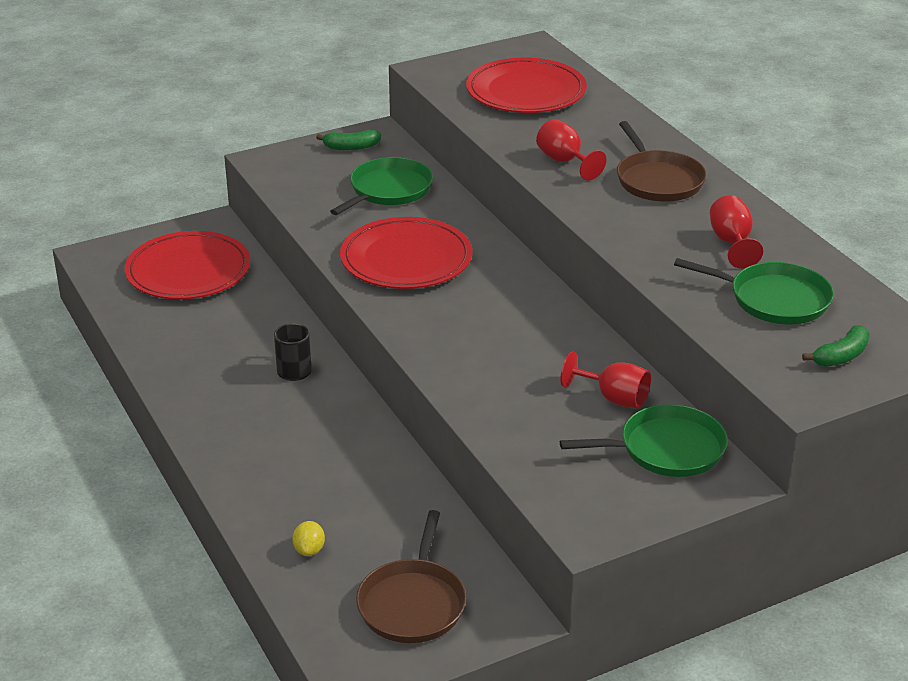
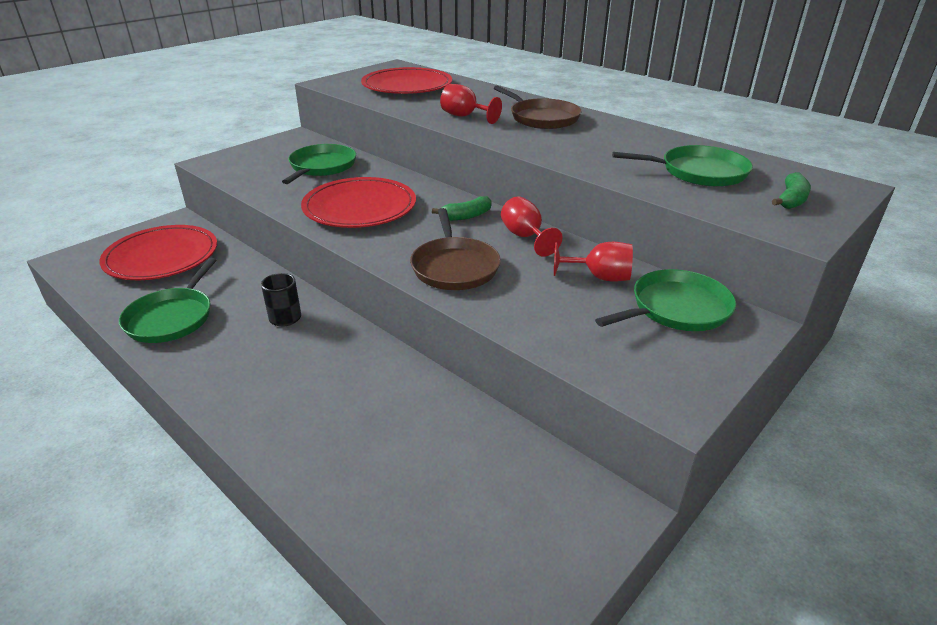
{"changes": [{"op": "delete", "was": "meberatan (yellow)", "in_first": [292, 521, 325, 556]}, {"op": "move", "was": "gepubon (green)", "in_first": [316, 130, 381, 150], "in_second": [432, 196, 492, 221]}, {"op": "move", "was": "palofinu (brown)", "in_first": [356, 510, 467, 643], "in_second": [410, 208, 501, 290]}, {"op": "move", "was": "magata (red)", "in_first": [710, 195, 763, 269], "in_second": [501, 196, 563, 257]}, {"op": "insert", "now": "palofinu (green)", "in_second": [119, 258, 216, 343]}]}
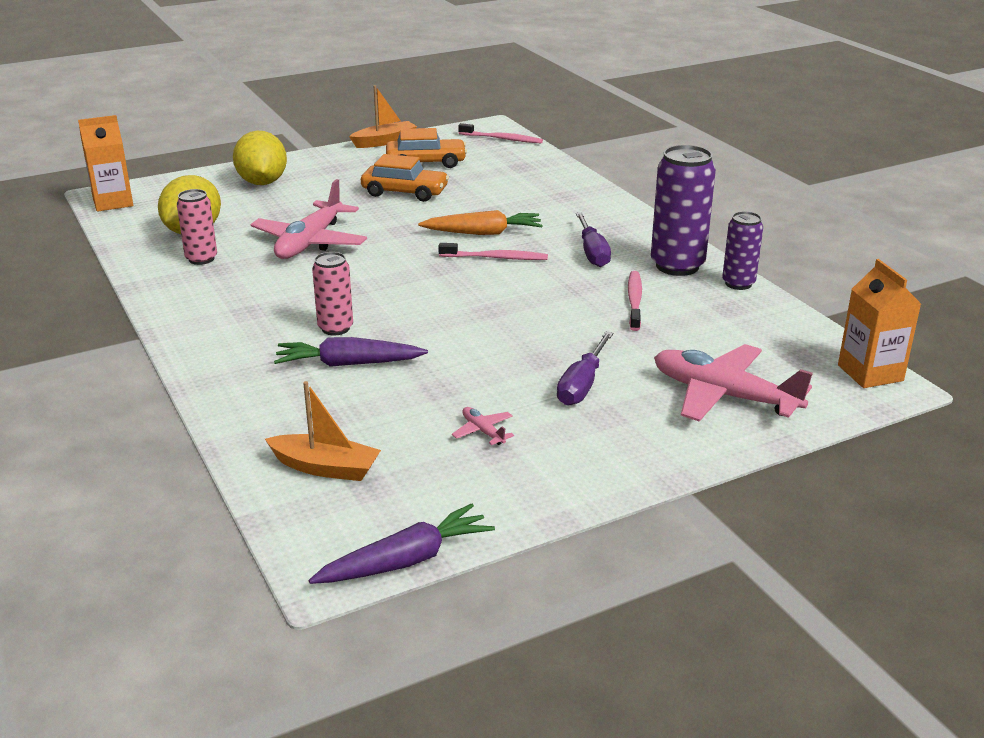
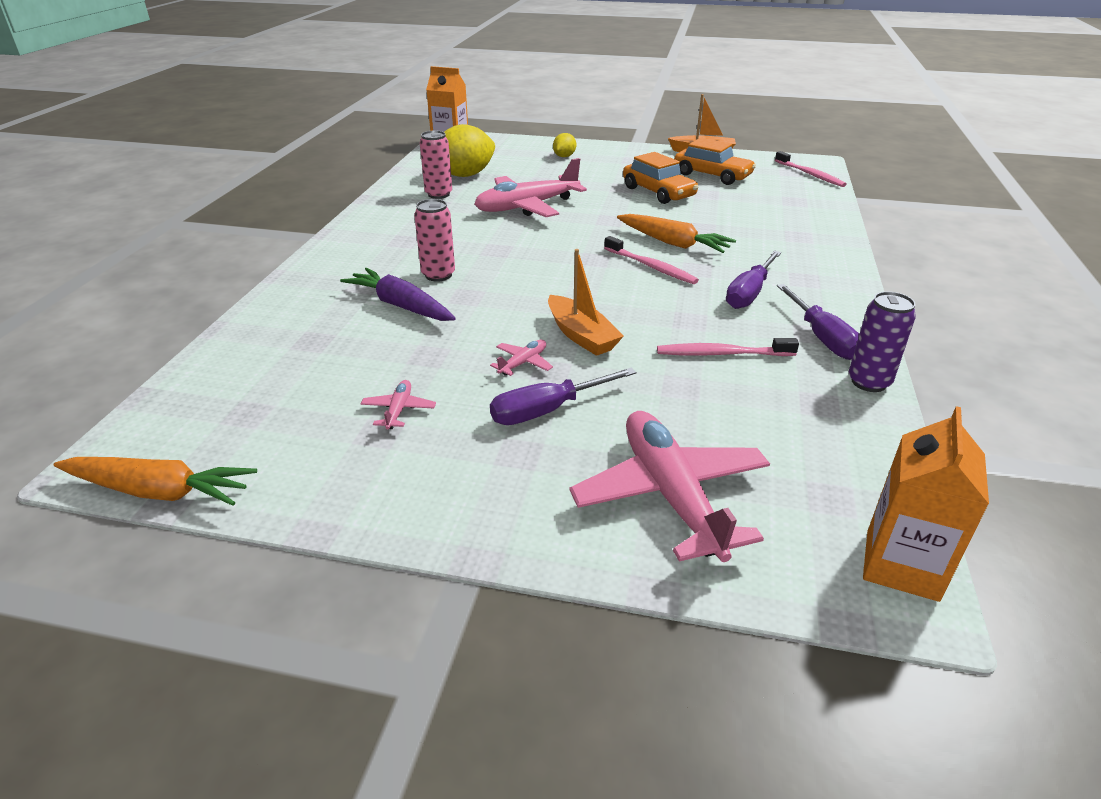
{"changes": [{"op": "resize", "was": "meberatan (yellow)", "in_first": [233, 131, 287, 185], "in_second": [553, 133, 576, 157], "ratio": 0.5}, {"op": "move", "was": "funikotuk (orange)", "in_first": [265, 381, 381, 481], "in_second": [548, 249, 624, 356]}, {"op": "recolor", "was": "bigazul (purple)", "now": "bigazul (orange)", "in_first": [309, 503, 495, 584], "in_second": [54, 457, 257, 506]}, {"op": "rotate", "was": "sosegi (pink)", "in_first": [628, 271, 642, 331], "in_second": [657, 338, 799, 356], "clockwise": -135}, {"op": "replace", "was": "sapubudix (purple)", "now": "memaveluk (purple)", "in_first": [651, 145, 716, 276], "in_second": [777, 284, 859, 360]}, {"op": "insert", "now": "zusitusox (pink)", "in_second": [490, 340, 553, 376]}]}
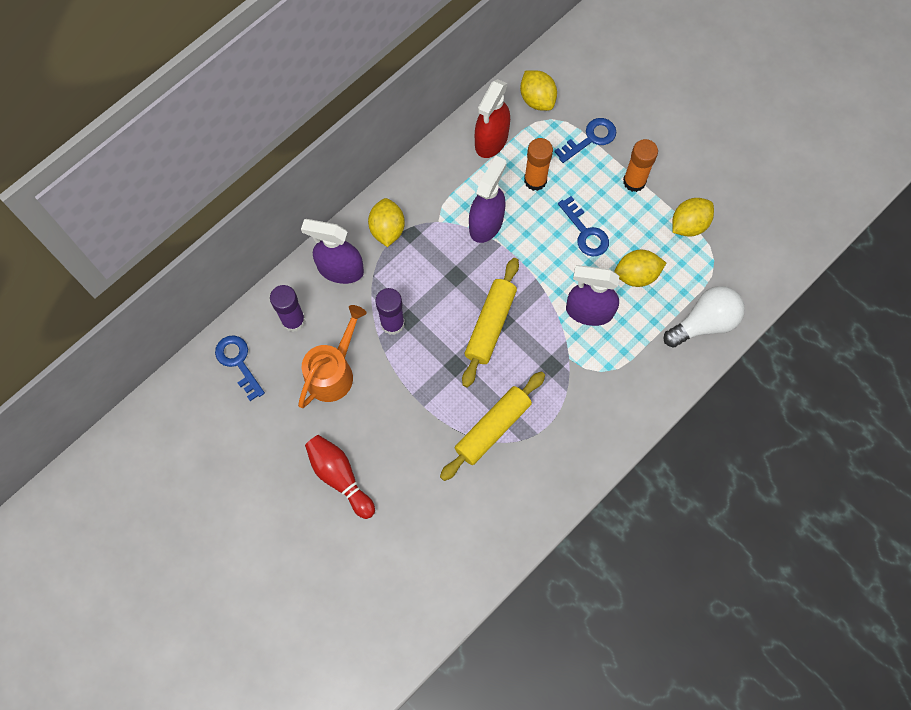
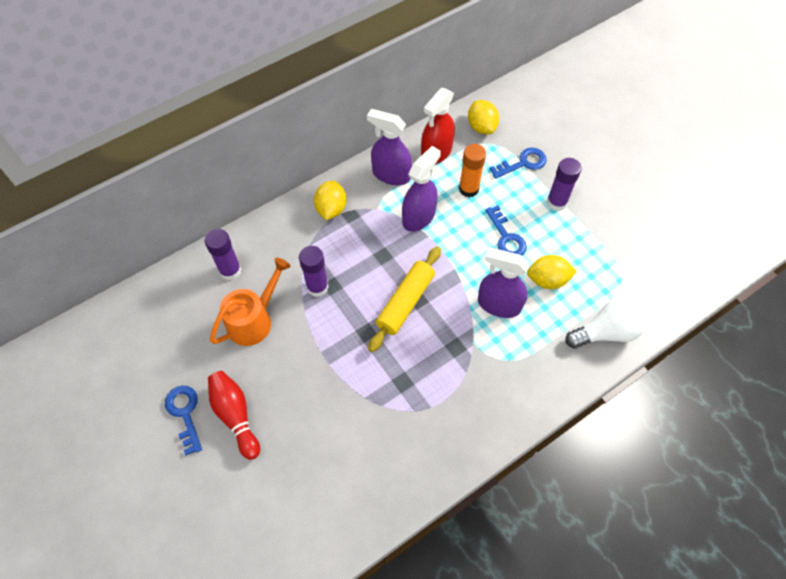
{"changes": [{"op": "move", "was": "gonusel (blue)", "in_first": [215, 335, 265, 401], "in_second": [165, 386, 202, 455]}, {"op": "move", "was": "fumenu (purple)", "in_first": [301, 219, 364, 284], "in_second": [367, 109, 412, 185]}, {"op": "delete", "was": "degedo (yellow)", "in_first": [440, 372, 545, 481]}, {"op": "recolor", "was": "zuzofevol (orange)", "now": "zuzofevol (purple)", "in_first": [623, 139, 658, 192], "in_second": [547, 158, 582, 211]}, {"op": "delete", "was": "meberatan (yellow)", "in_first": [672, 198, 714, 237]}]}
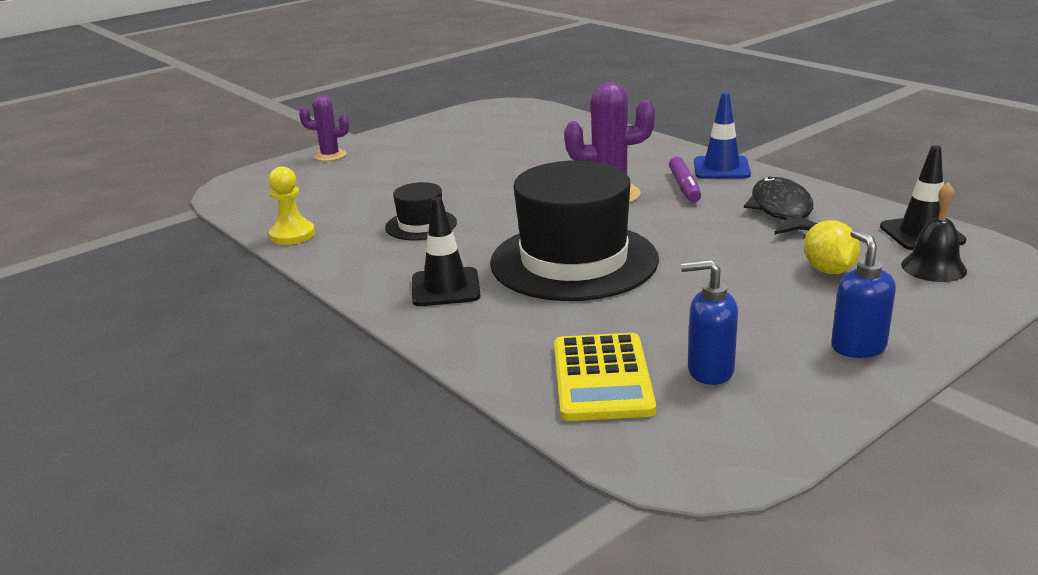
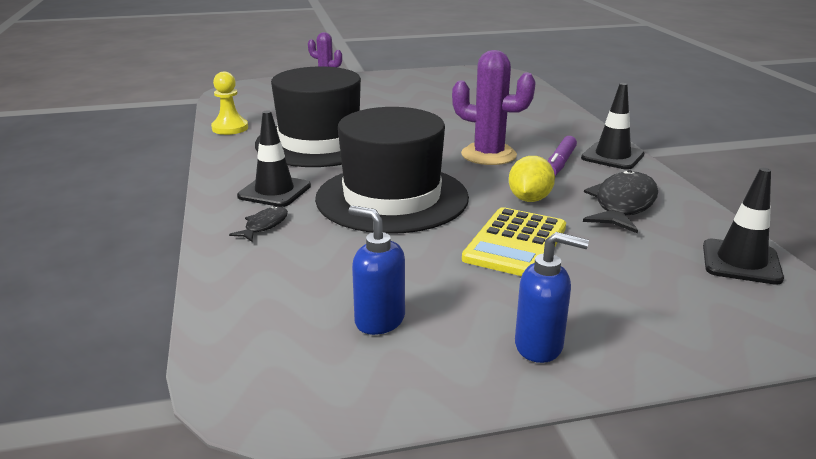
{"changes": [{"op": "resize", "was": "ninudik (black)", "in_first": [385, 182, 457, 240], "in_second": [255, 67, 361, 167], "ratio": 2.12}, {"op": "move", "was": "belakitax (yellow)", "in_first": [554, 333, 656, 421], "in_second": [462, 207, 566, 276]}, {"op": "recolor", "was": "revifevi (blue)", "now": "revifevi (black)", "in_first": [694, 92, 751, 179], "in_second": [581, 83, 645, 170]}, {"op": "move", "was": "meberatan (yellow)", "in_first": [804, 220, 860, 274], "in_second": [509, 156, 555, 202]}, {"op": "rotate", "was": "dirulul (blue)", "in_first": [831, 229, 896, 358], "in_second": [515, 232, 589, 363], "clockwise": 90}, {"op": "delete", "was": "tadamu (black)", "in_first": [901, 182, 967, 282]}, {"op": "insert", "now": "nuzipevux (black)", "in_second": [229, 206, 288, 242]}]}
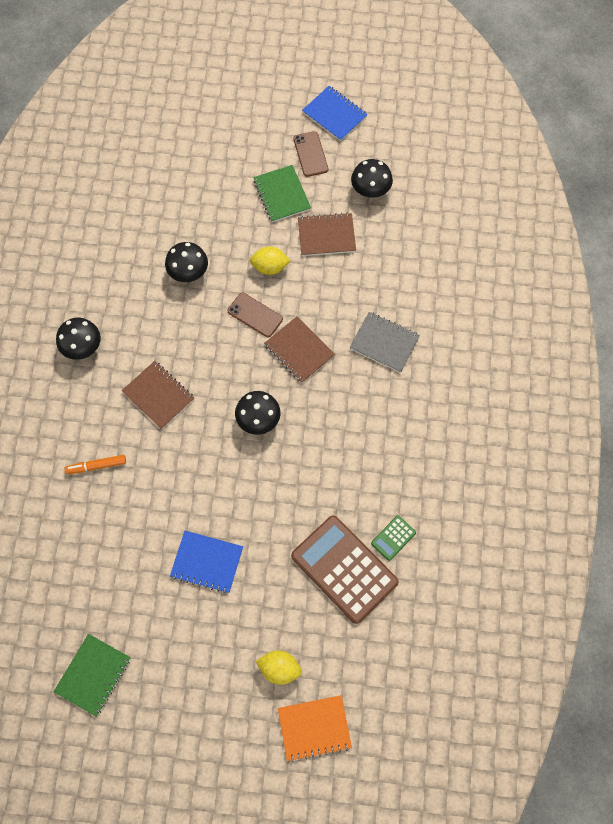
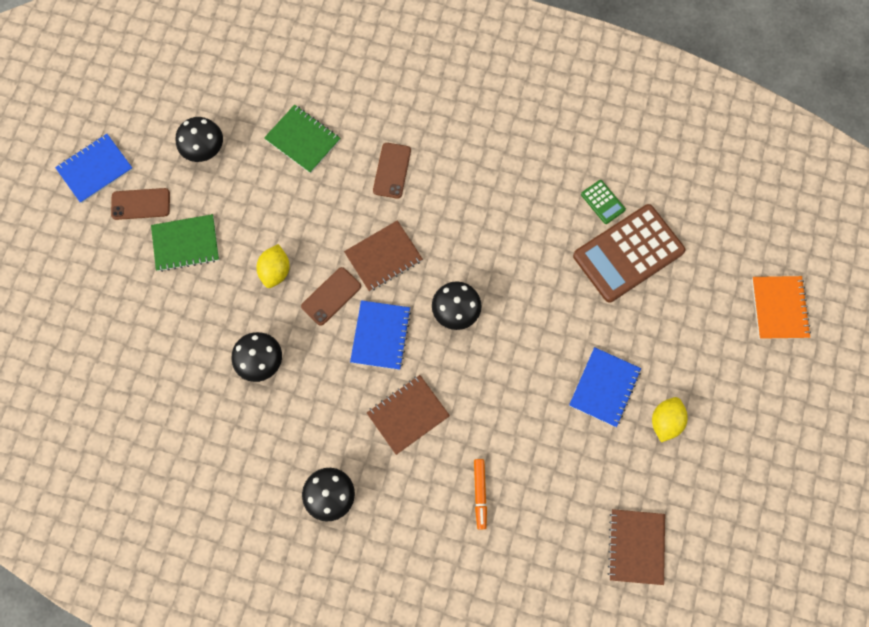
{"changes": [{"op": "move", "was": "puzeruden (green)", "in_first": [54, 634, 131, 717], "in_second": [264, 105, 340, 173]}, {"op": "move", "was": "meberatan (yellow)", "in_first": [255, 650, 302, 685], "in_second": [652, 397, 688, 442]}, {"op": "move", "was": "puzeruden (brown)", "in_first": [298, 212, 356, 256], "in_second": [608, 509, 665, 585]}, {"op": "replace", "was": "puzeruden (grey)", "now": "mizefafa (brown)", "in_first": [349, 312, 420, 373], "in_second": [373, 143, 411, 199]}, {"op": "insert", "now": "puzeruden (blue)", "in_second": [350, 300, 411, 370]}]}
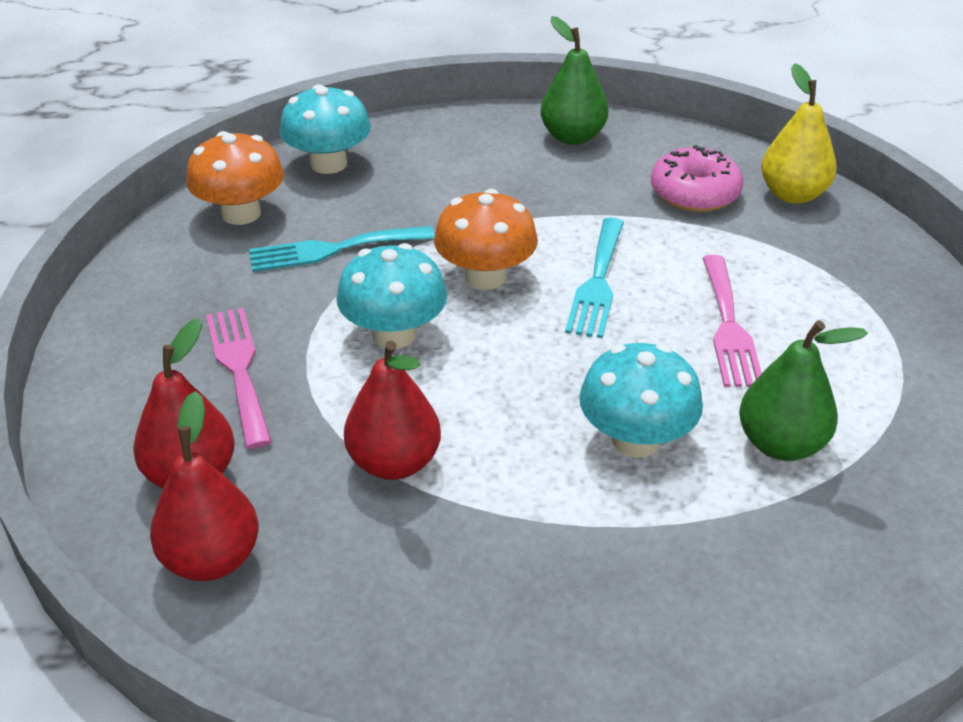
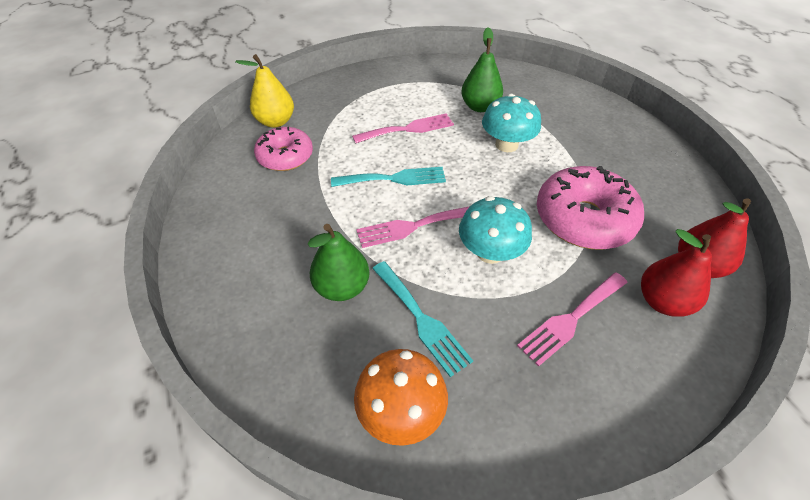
{"changes": [{"op": "delete", "was": "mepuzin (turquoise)", "in_first": [280, 85, 371, 174]}, {"op": "replace", "was": "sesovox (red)", "now": "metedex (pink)", "in_first": [344, 340, 441, 480], "in_second": [537, 166, 644, 250]}, {"op": "replace", "was": "mepuzin (orange)", "now": "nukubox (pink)", "in_first": [434, 189, 538, 290], "in_second": [356, 206, 470, 248]}, {"op": "move", "was": "sesovox (green)", "in_first": [541, 16, 608, 145], "in_second": [308, 224, 369, 301]}]}
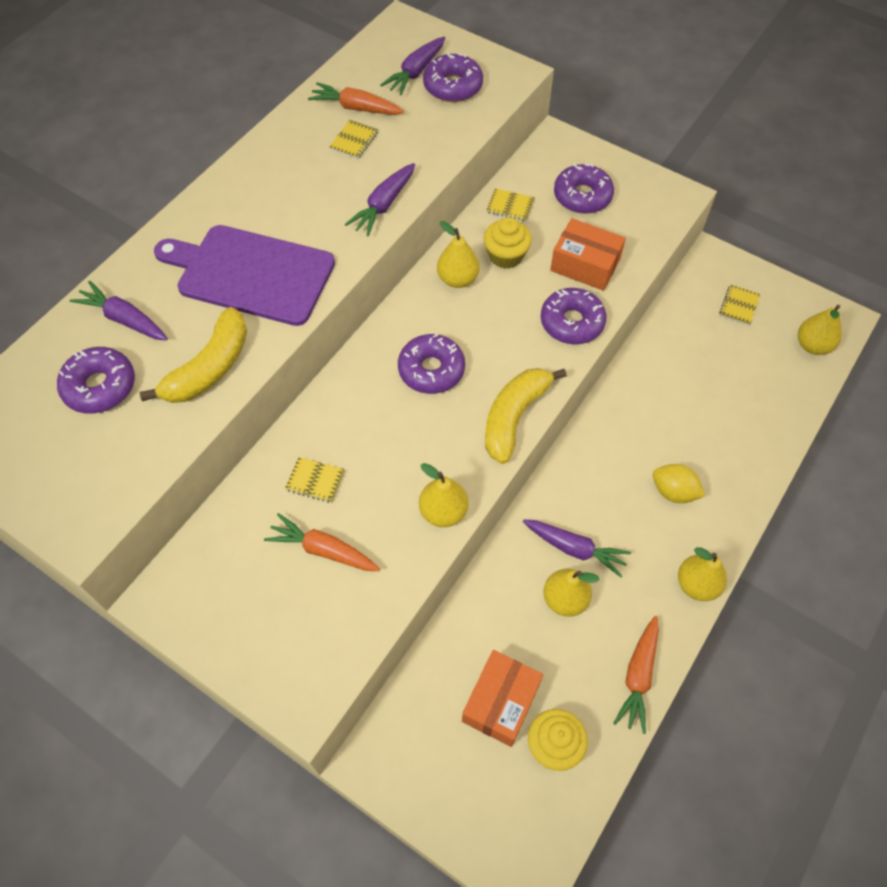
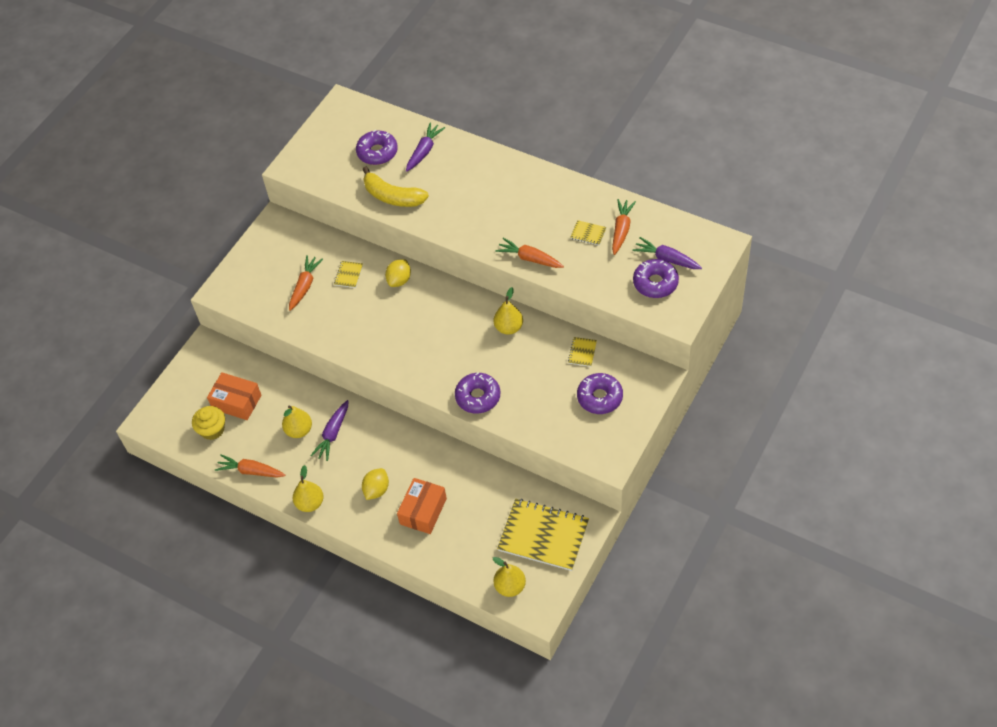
{"changes": [{"op": "delete", "was": "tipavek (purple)", "in_first": [154, 225, 335, 326]}, {"op": "recolor", "was": "bigazul (purple)", "now": "bigazul (orange)", "in_first": [345, 163, 415, 236], "in_second": [495, 238, 564, 268]}, {"op": "delete", "was": "metedex (purple)", "in_first": [398, 334, 465, 394]}, {"op": "delete", "was": "sesovox (yellow)", "in_first": [419, 463, 468, 527]}, {"op": "delete", "was": "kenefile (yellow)", "in_first": [484, 217, 532, 269]}, {"op": "delete", "was": "gepubon (yellow)", "in_first": [485, 368, 567, 464]}, {"op": "move", "was": "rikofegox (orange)", "in_first": [550, 218, 626, 291], "in_second": [397, 478, 447, 534]}, {"op": "resize", "was": "puzeruden (yellow)", "in_first": [719, 285, 760, 326], "in_second": [497, 499, 589, 571], "ratio": 2.38}, {"op": "insert", "now": "meberatan (yellow)", "in_second": [385, 260, 411, 287]}]}
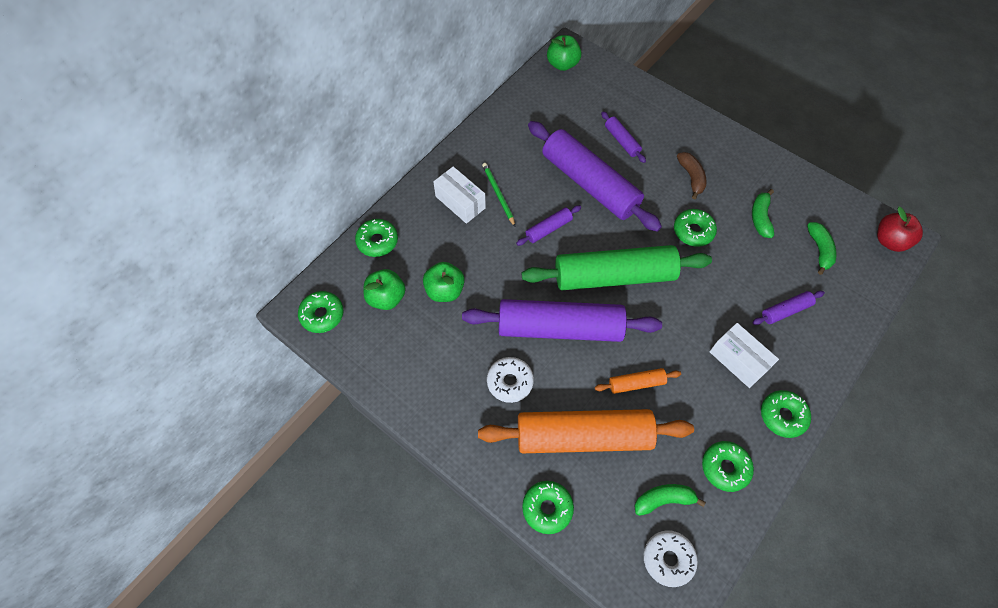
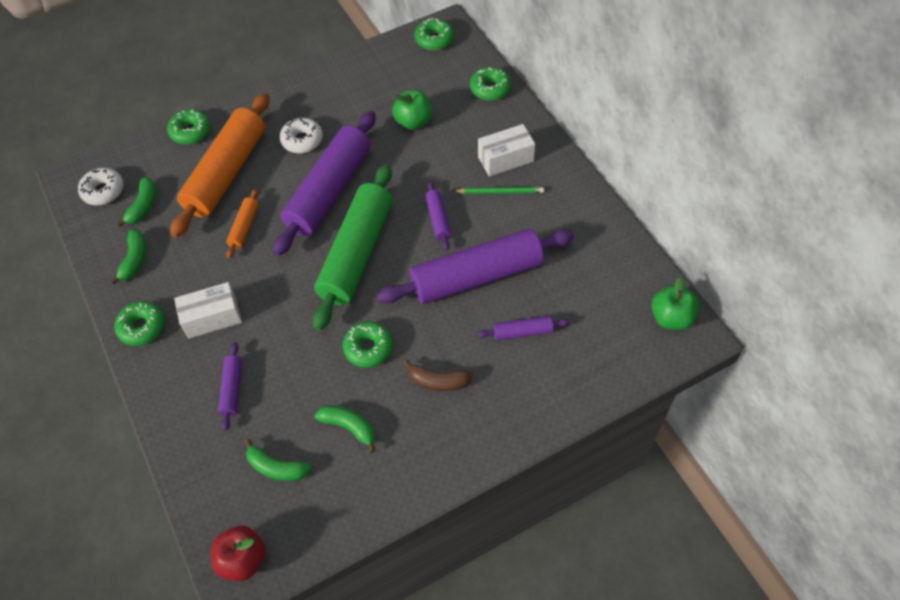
{"changes": [{"op": "delete", "was": "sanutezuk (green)", "in_first": [363, 269, 406, 310]}, {"op": "replace", "was": "metedex (green)", "now": "gepubon (green)", "in_first": [702, 441, 754, 492], "in_second": [110, 230, 146, 285]}]}
